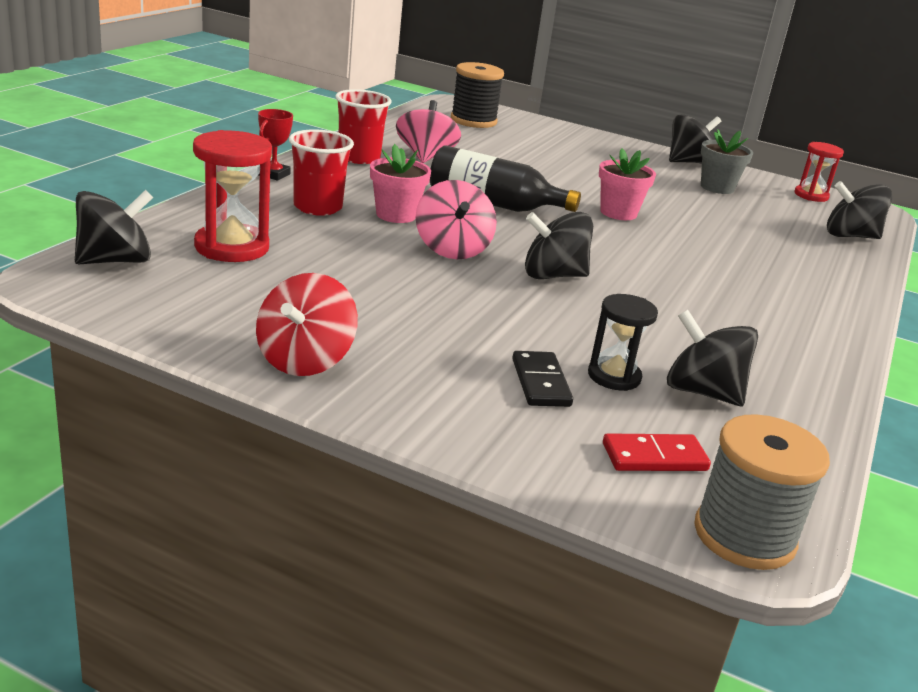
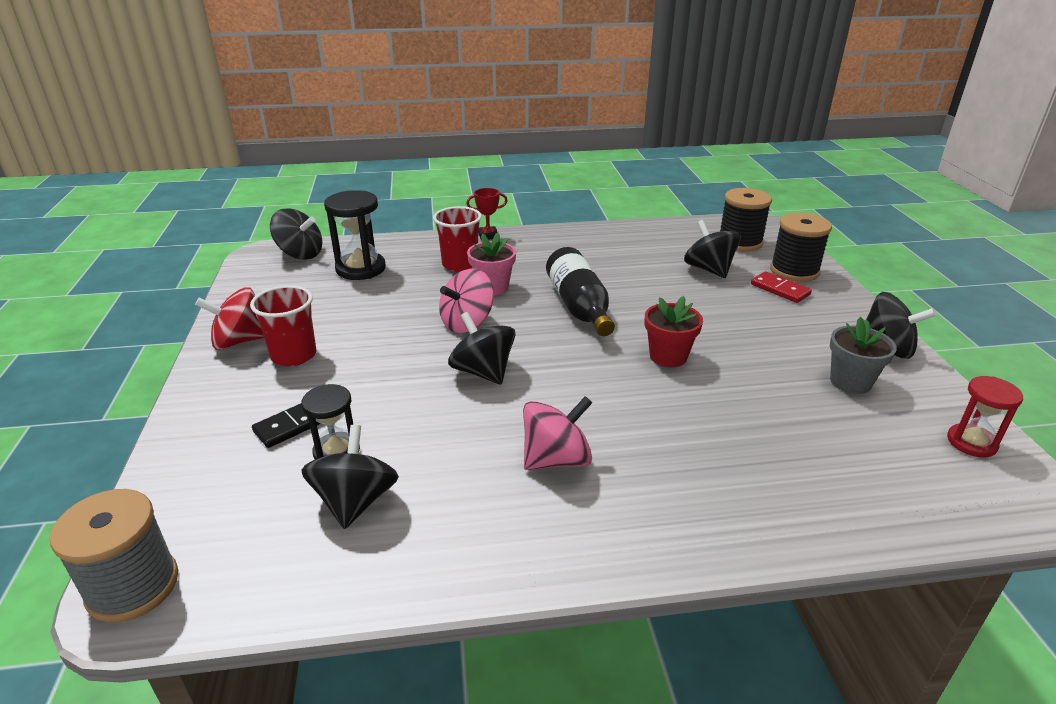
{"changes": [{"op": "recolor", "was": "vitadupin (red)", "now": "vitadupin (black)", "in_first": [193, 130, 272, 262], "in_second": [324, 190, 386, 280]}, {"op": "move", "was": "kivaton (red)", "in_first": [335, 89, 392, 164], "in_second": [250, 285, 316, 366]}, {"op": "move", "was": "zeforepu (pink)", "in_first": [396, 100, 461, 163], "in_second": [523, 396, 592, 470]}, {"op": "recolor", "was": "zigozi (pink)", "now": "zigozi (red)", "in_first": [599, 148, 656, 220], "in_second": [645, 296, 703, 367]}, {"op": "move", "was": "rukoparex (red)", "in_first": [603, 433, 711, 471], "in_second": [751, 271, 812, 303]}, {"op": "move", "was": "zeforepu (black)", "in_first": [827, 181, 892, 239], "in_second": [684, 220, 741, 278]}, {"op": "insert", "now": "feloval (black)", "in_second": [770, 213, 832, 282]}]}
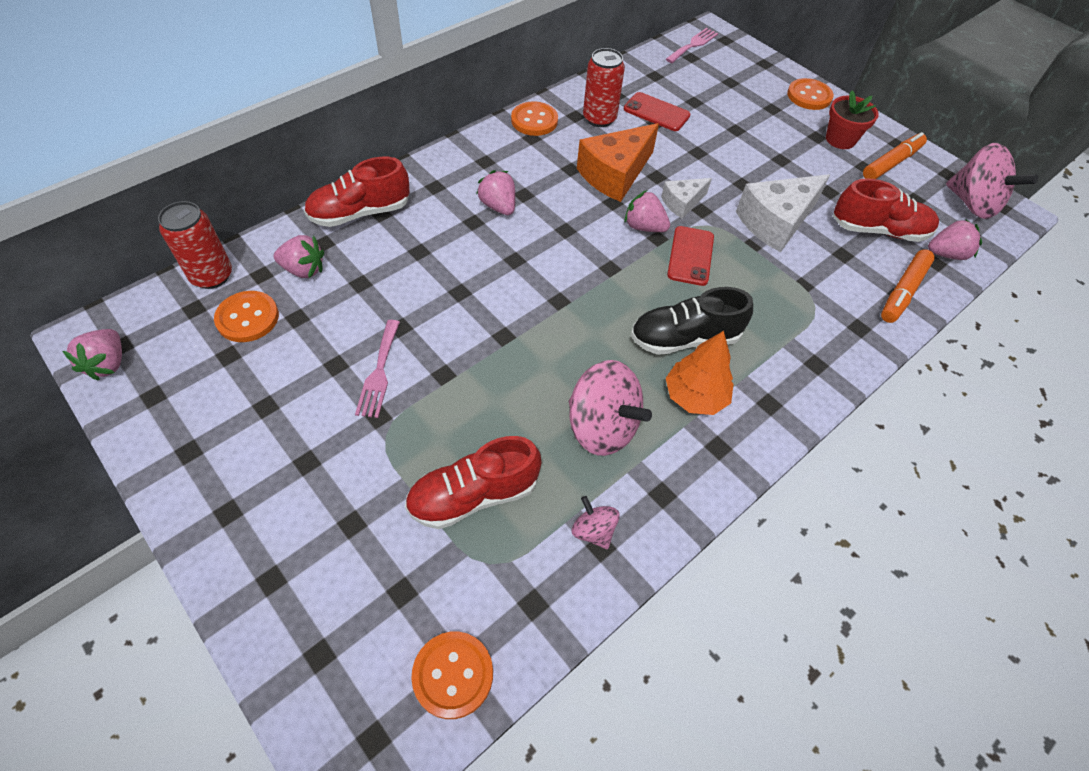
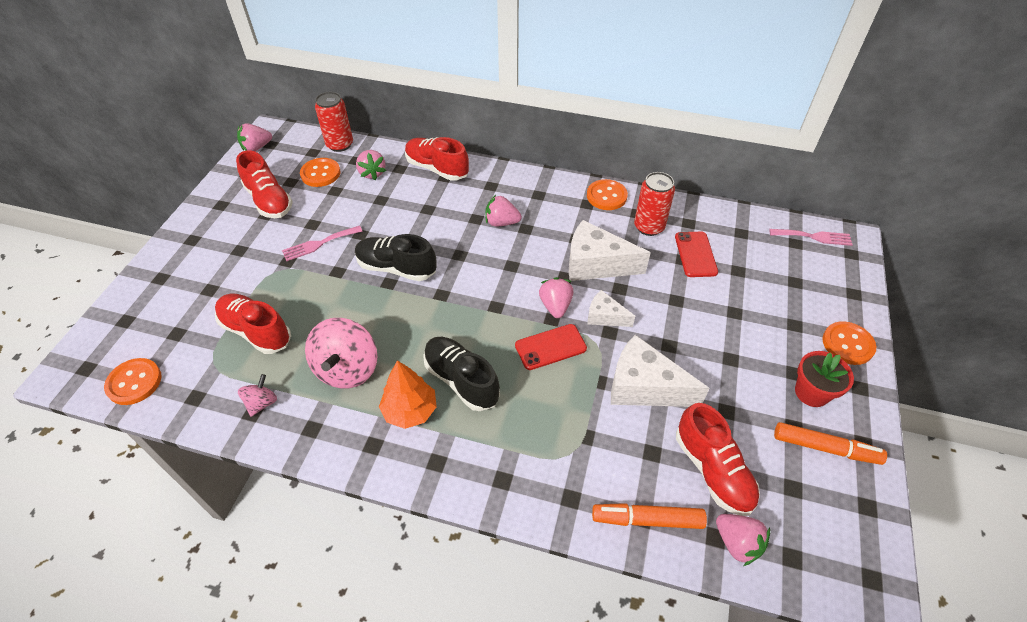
{"changes": [{"op": "rotate", "was": "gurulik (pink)", "in_first": [476, 170, 515, 215], "in_second": [485, 195, 522, 226], "clockwise": -105}, {"op": "recolor", "was": "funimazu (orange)", "now": "funimazu (white)", "in_first": [577, 123, 659, 202], "in_second": [569, 220, 651, 281]}, {"op": "delete", "was": "zeforepu (pink)", "in_first": [946, 143, 1038, 219]}, {"op": "insert", "now": "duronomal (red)", "in_second": [236, 150, 293, 218]}, {"op": "insert", "now": "duronomal (black)", "in_second": [355, 234, 437, 281]}]}
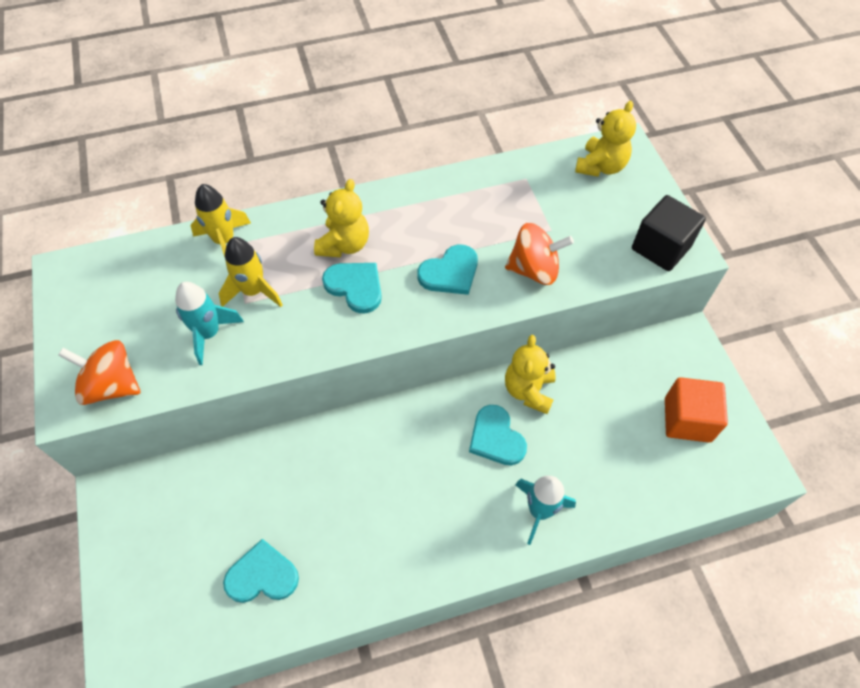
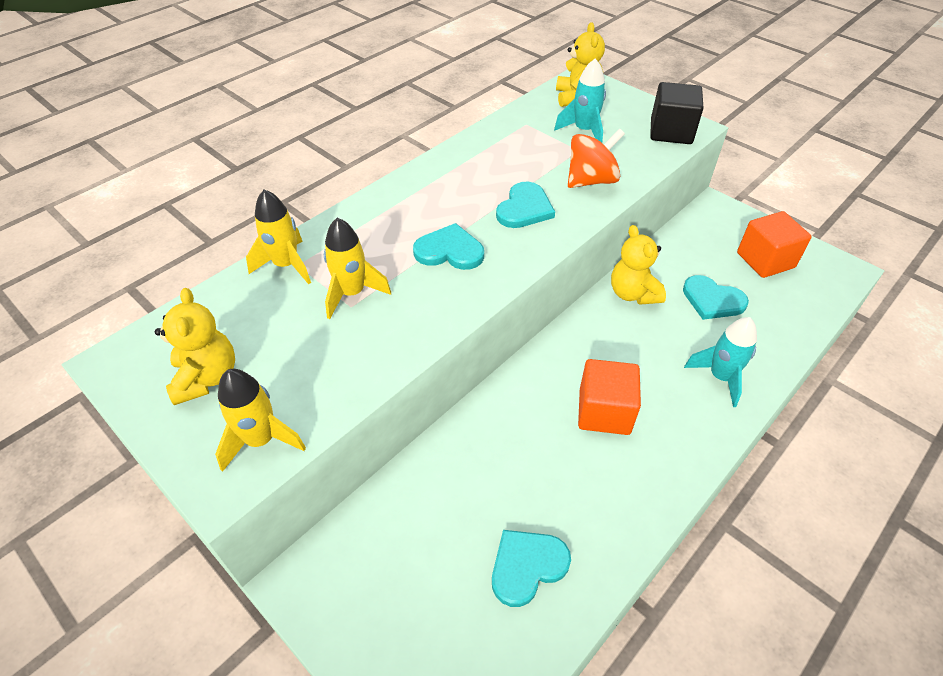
{"changes": [{"op": "replace", "was": "zeforepu (orange)", "now": "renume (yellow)", "in_first": [58, 340, 141, 405], "in_second": [215, 369, 306, 472]}, {"op": "move", "was": "renume (turquoise)", "in_first": [175, 282, 244, 365], "in_second": [554, 58, 606, 143]}, {"op": "move", "was": "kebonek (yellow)", "in_first": [314, 179, 369, 257], "in_second": [155, 288, 235, 405]}, {"op": "move", "was": "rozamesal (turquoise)", "in_first": [469, 405, 527, 465], "in_second": [683, 275, 749, 320]}, {"op": "insert", "now": "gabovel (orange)", "in_second": [578, 359, 641, 435]}]}
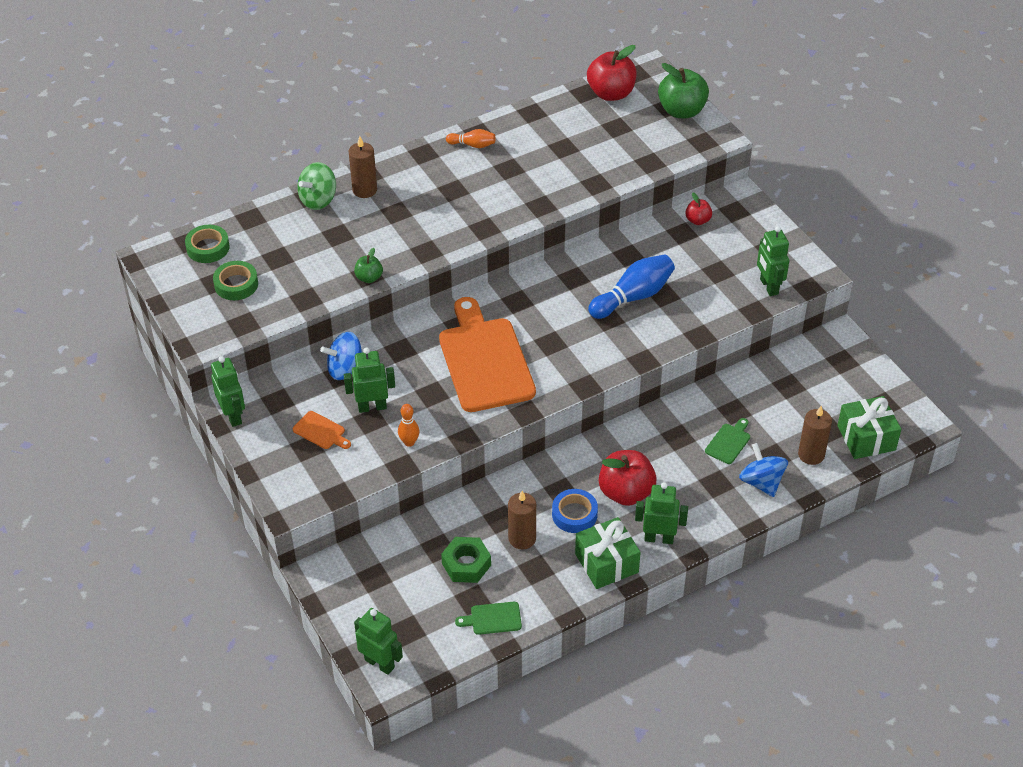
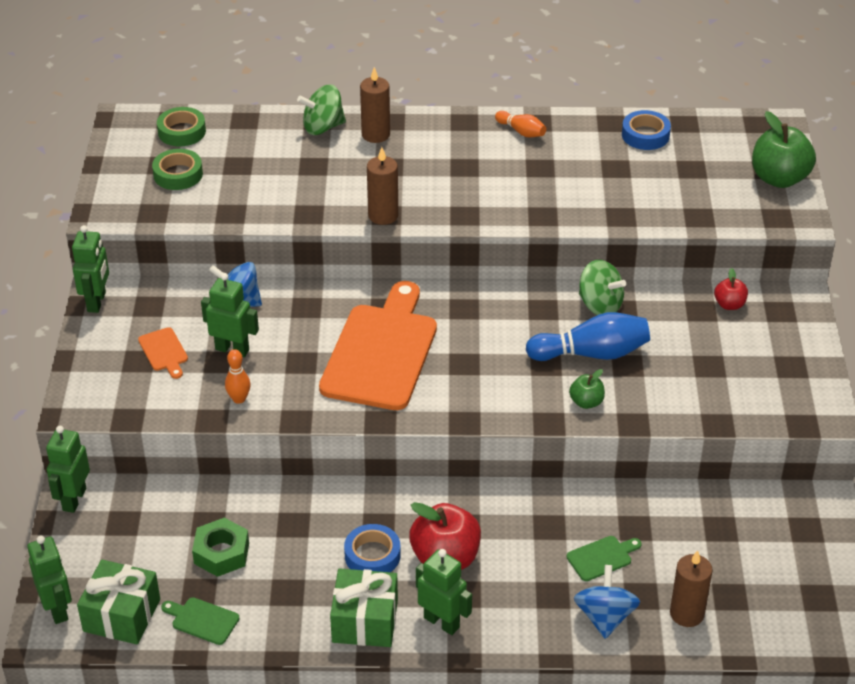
{"changes": [{"op": "move", "was": "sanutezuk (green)", "in_first": [354, 248, 383, 283], "in_second": [569, 369, 605, 409]}, {"op": "move", "was": "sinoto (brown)", "in_first": [508, 491, 536, 550], "in_second": [367, 147, 398, 225]}, {"op": "delete", "was": "sanutezuk (red)", "in_first": [587, 45, 637, 101]}, {"op": "move", "was": "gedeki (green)", "in_first": [757, 226, 789, 296], "in_second": [46, 426, 90, 513]}, {"op": "move", "was": "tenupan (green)", "in_first": [837, 396, 901, 459], "in_second": [77, 560, 160, 644]}, {"op": "insert", "now": "zeforepu (green)", "in_second": [579, 260, 626, 315]}, {"op": "insert", "now": "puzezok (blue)", "in_second": [622, 110, 671, 150]}]}
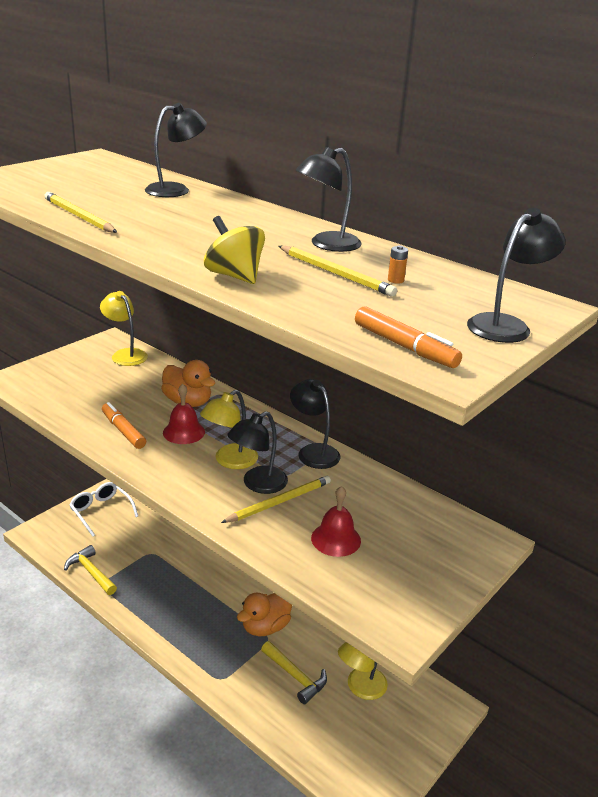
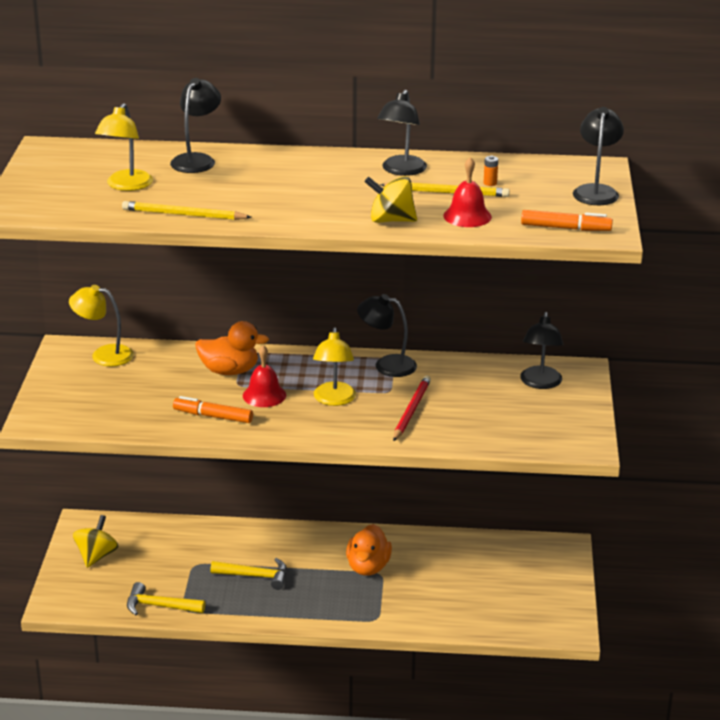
{"changes": [{"op": "replace", "was": "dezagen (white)", "now": "zeforepu (yellow)", "in_first": [69, 482, 138, 537], "in_second": [73, 515, 118, 568]}, {"op": "recolor", "was": "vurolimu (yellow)", "now": "vurolimu (red)", "in_first": [221, 476, 331, 523], "in_second": [393, 375, 431, 441]}, {"op": "move", "was": "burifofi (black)", "in_first": [228, 411, 288, 494], "in_second": [520, 312, 563, 389]}, {"op": "move", "was": "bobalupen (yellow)", "in_first": [261, 641, 327, 704], "in_second": [210, 558, 287, 590]}, {"op": "move", "was": "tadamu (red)", "in_first": [311, 486, 361, 557], "in_second": [443, 157, 492, 227]}, {"op": "move", "was": "burifofi (yellow)", "in_first": [338, 642, 388, 700], "in_second": [95, 103, 153, 191]}]}
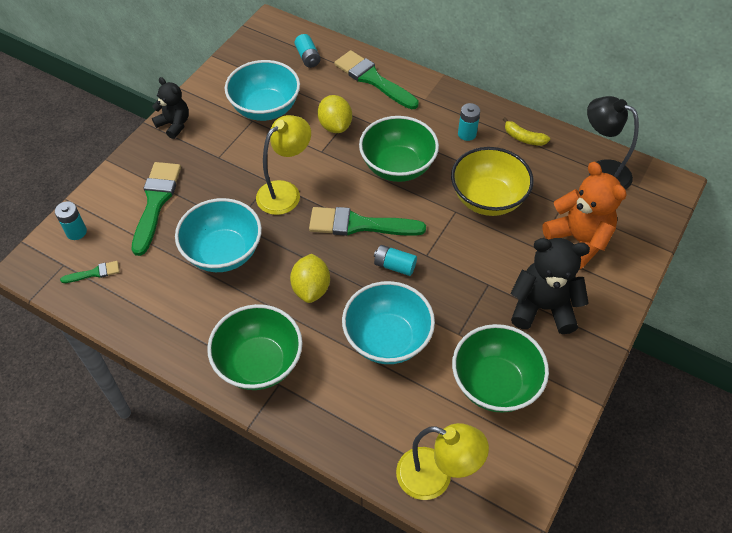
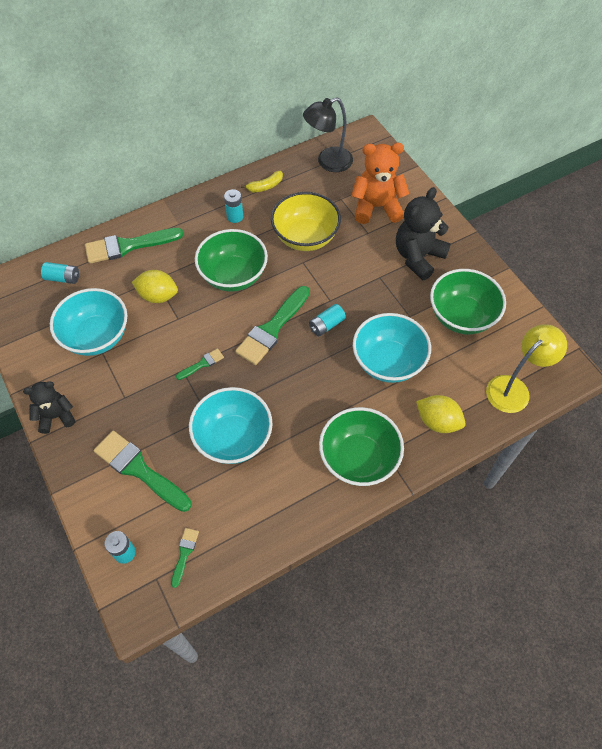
{"changes": [{"op": "replace", "was": "burifofi (yellow)", "now": "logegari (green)", "in_first": [256, 115, 311, 215], "in_second": [176, 348, 224, 380]}, {"op": "move", "was": "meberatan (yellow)", "in_first": [290, 254, 330, 303], "in_second": [416, 395, 465, 433]}]}
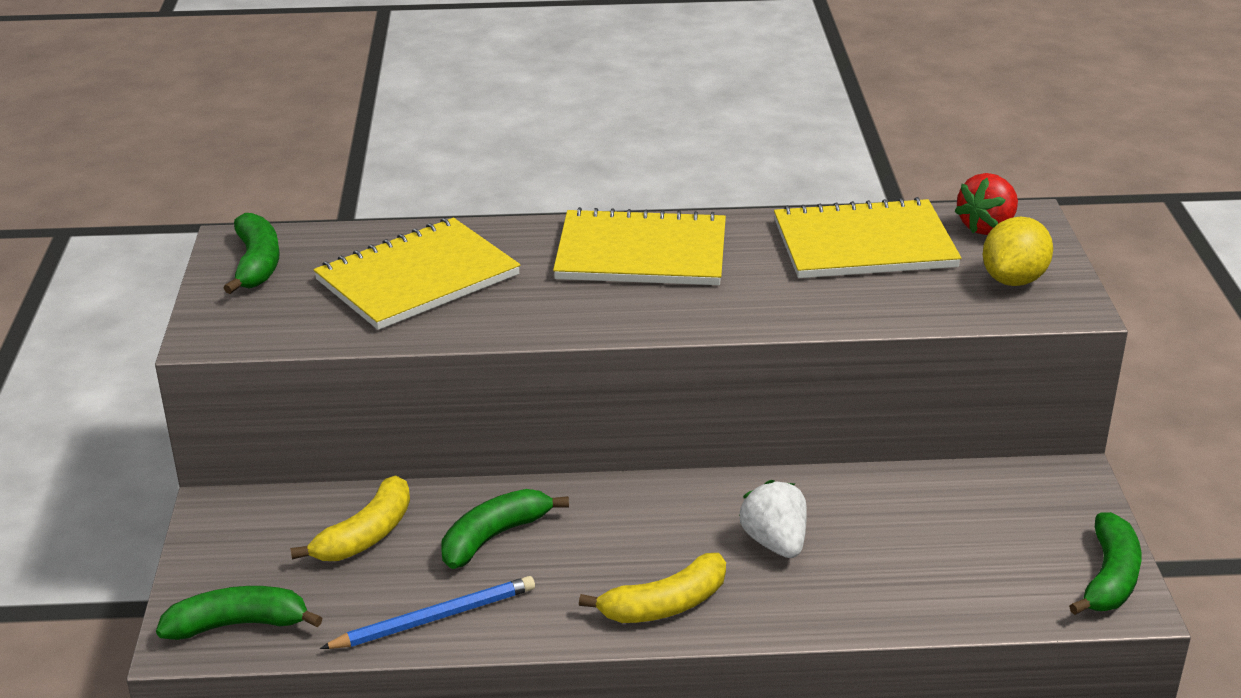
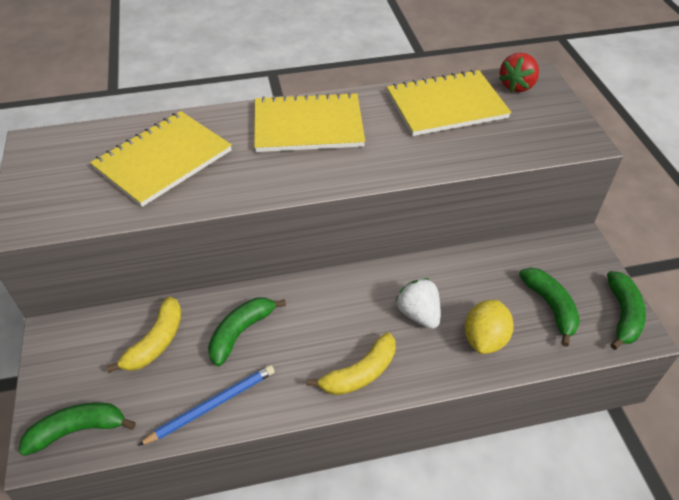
{"changes": [{"op": "move", "was": "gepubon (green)", "in_first": [224, 213, 280, 294], "in_second": [519, 267, 580, 347]}, {"op": "move", "was": "meberatan (yellow)", "in_first": [983, 217, 1053, 286], "in_second": [465, 300, 514, 354]}]}
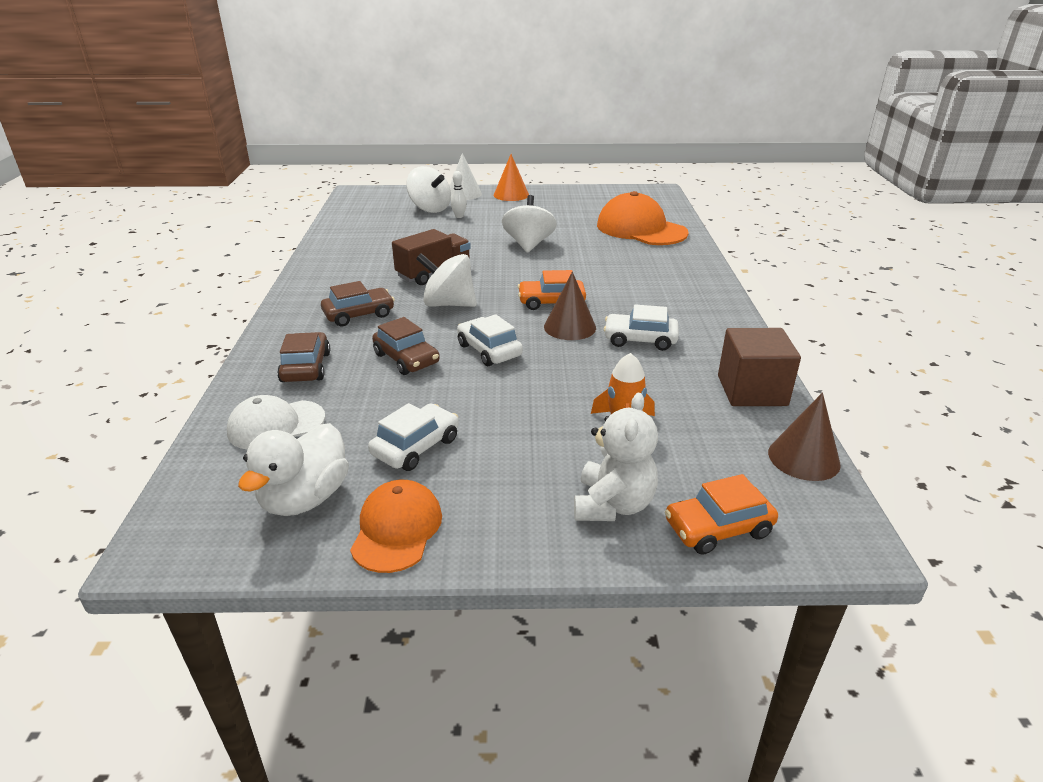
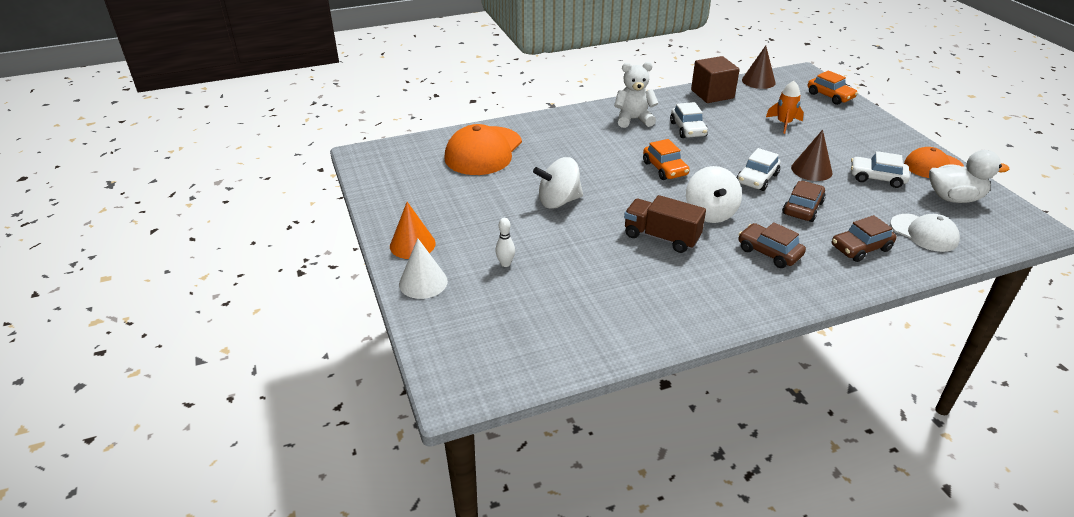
{"changes": [{"op": "delete", "was": "zeforepu (white)", "in_first": [406, 166, 451, 213]}, {"op": "move", "was": "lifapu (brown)", "in_first": [544, 272, 596, 340], "in_second": [791, 130, 833, 181]}, {"op": "move", "was": "kebonek (white)", "in_first": [574, 393, 658, 521], "in_second": [614, 62, 658, 128]}]}
